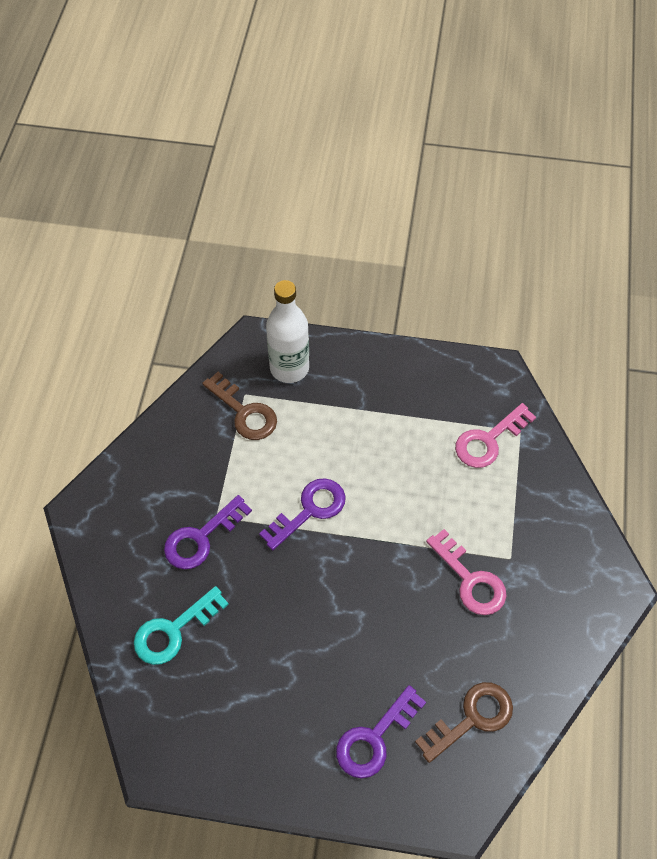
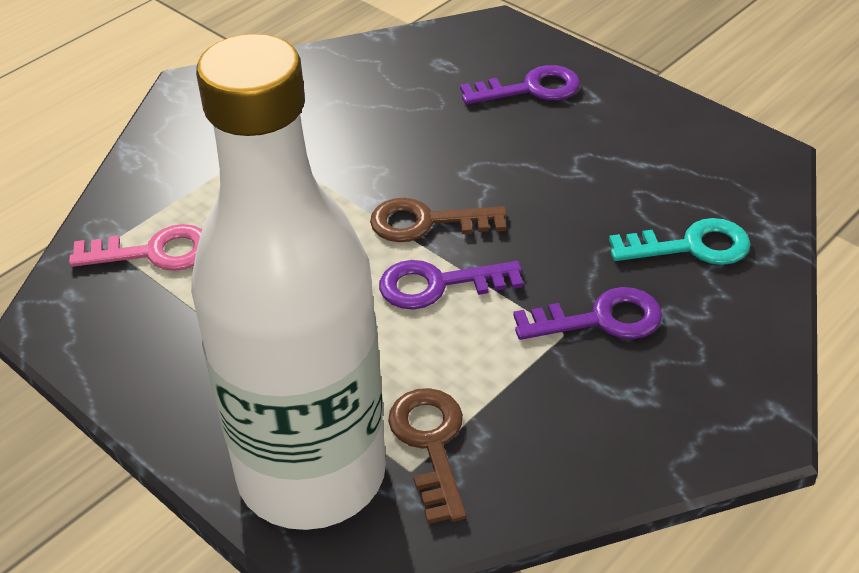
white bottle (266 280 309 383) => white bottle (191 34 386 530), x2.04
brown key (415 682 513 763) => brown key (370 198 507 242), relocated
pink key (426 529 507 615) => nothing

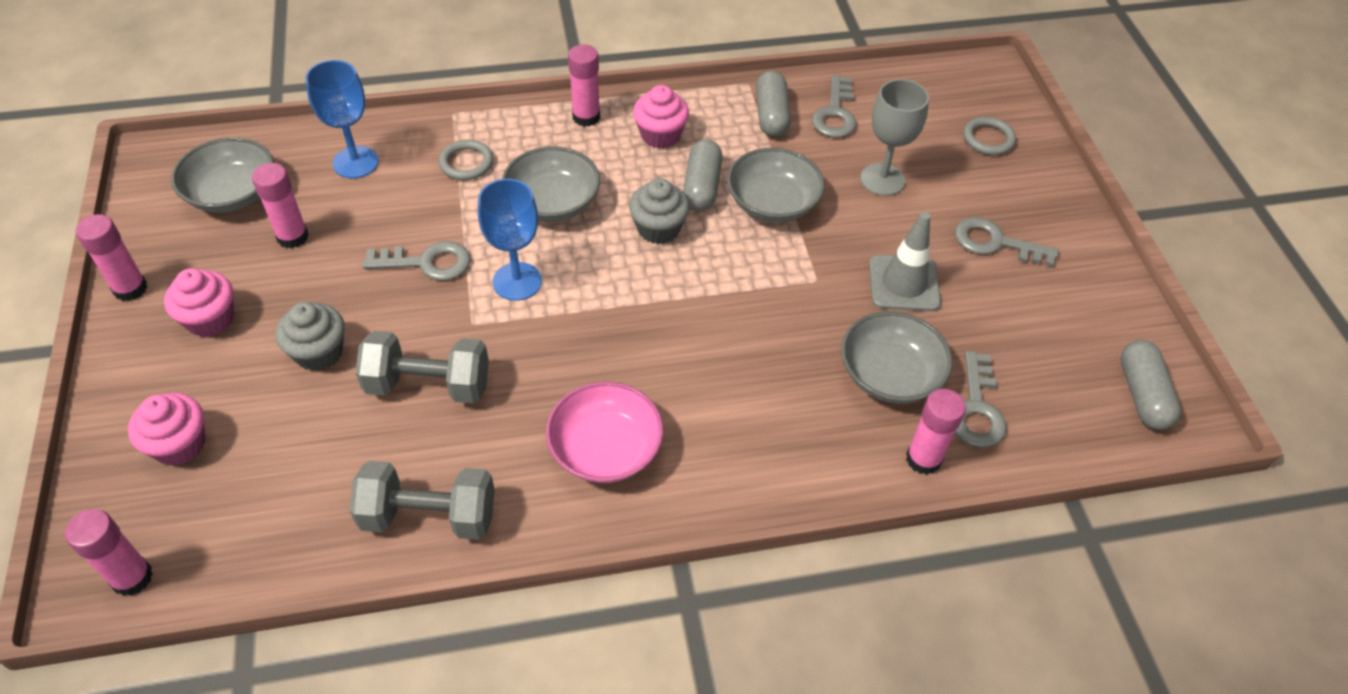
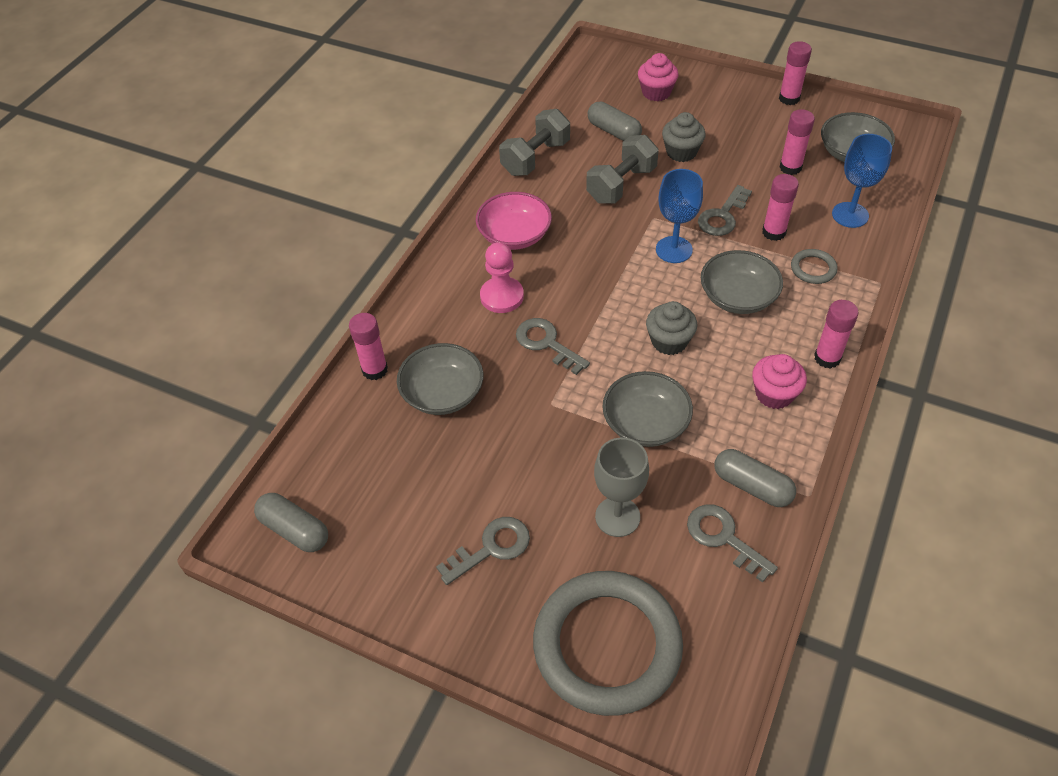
pink glue stick (65 509 153 596) => pink glue stick (762 174 799 241), relocated
pink cupcake (164 268 234 337) => nothing
grey capsule (683 139 722 211) => grey capsule (588 102 642 141), relocated
grey traffic cone (869 212 941 311) => nothing
grey key (955 351 1007 448) => grey key (516 318 590 375), relocated
grey ring (963 117 1016 155) => grey ring (533 571 683 716), x2.48
nothing => pink pawn (480 242 524 313)

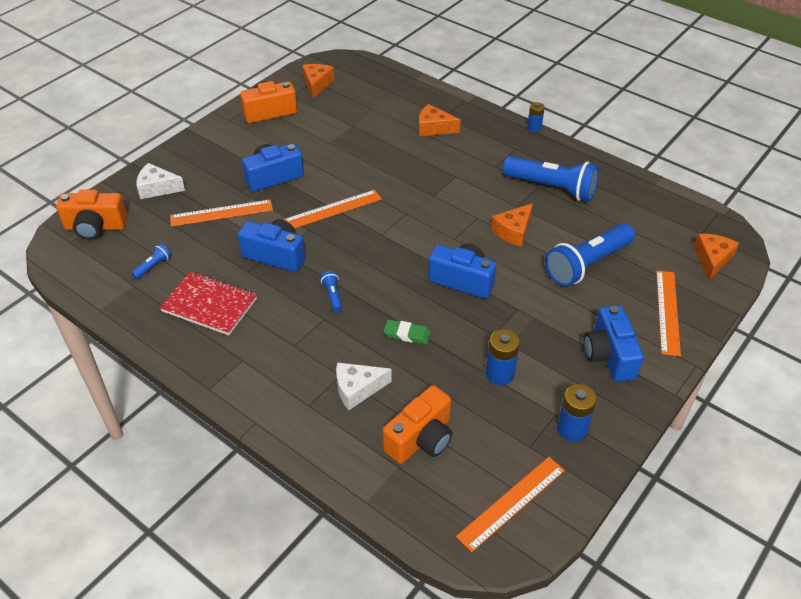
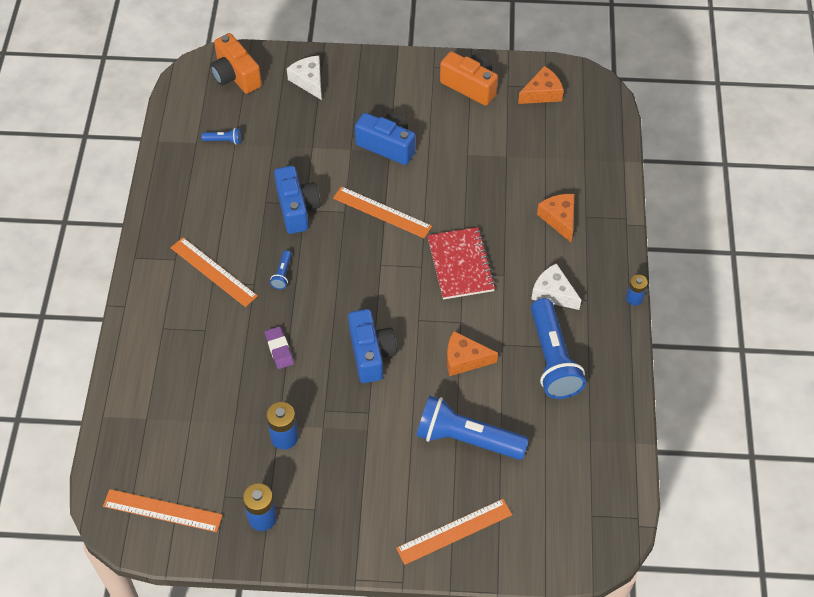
red notebook (160 271 257 335) => red notebook (427 227 496 299), relocated
orange ruler (170 199 273 227) => orange ruler (171 237 258 307), relocated
blue flashlight (320 271 342 312) => blue flashlight (270 250 292 289), 150 degrees clockwise
white cheese (336 362 392 410) => white cheese (531 263 581 310), relocated
orange camera (382 385 452 464) => nothing
green eraser (384 319 431 344) => purple eraser (265 326 294 369)
blue camera (583 305 644 382) => nothing
orange cheese (694 234 739 281) => nothing

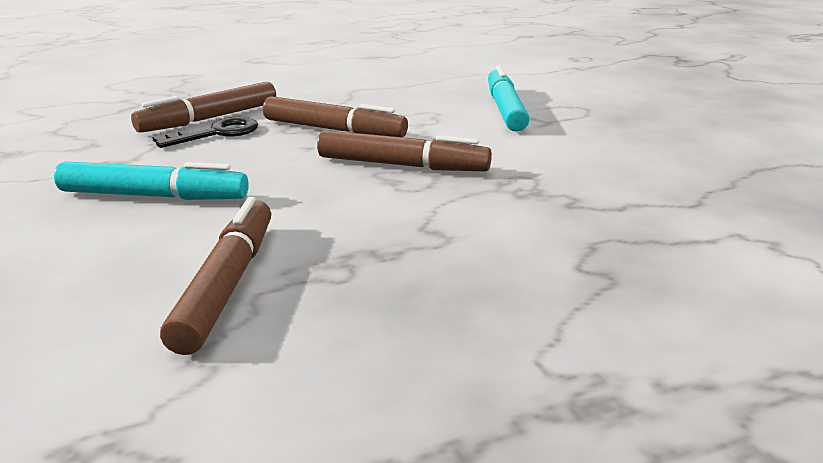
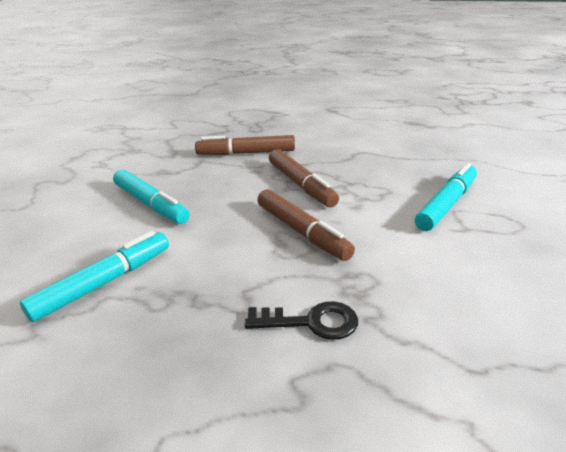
black key (152 117 258 148) => black key (244 301 358 340), relocated
brown marker (160 197 271 355) => turquoise marker (20 231 169 322)

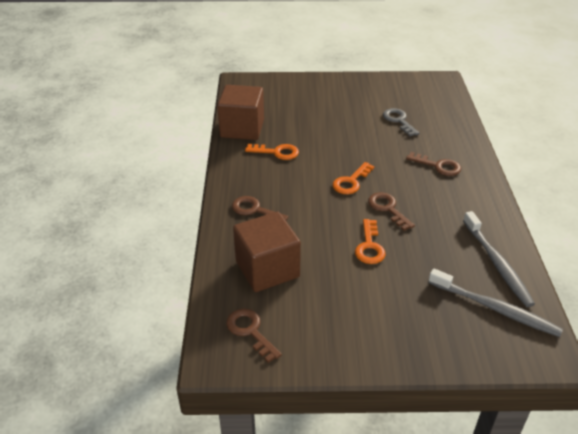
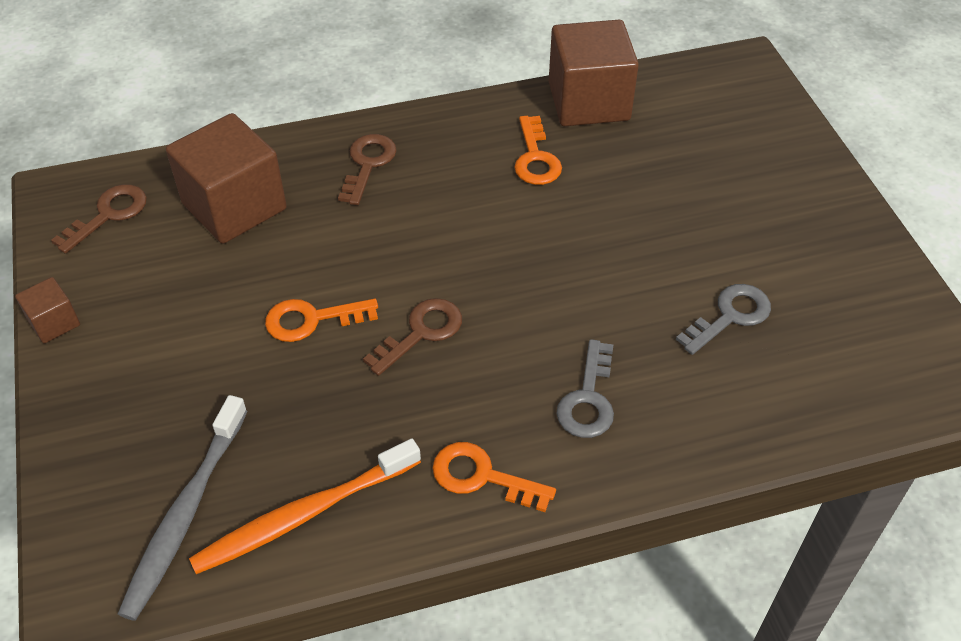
orange key (332 162 374 194) => orange key (433 442 556 512), relocated
brown key (406 152 461 176) => grey key (556 339 614 438)
grey toothbrush (463 211 535 307) => orange toothbrush (189 438 421 574)
nothing => brown cube (15 277 80 344)

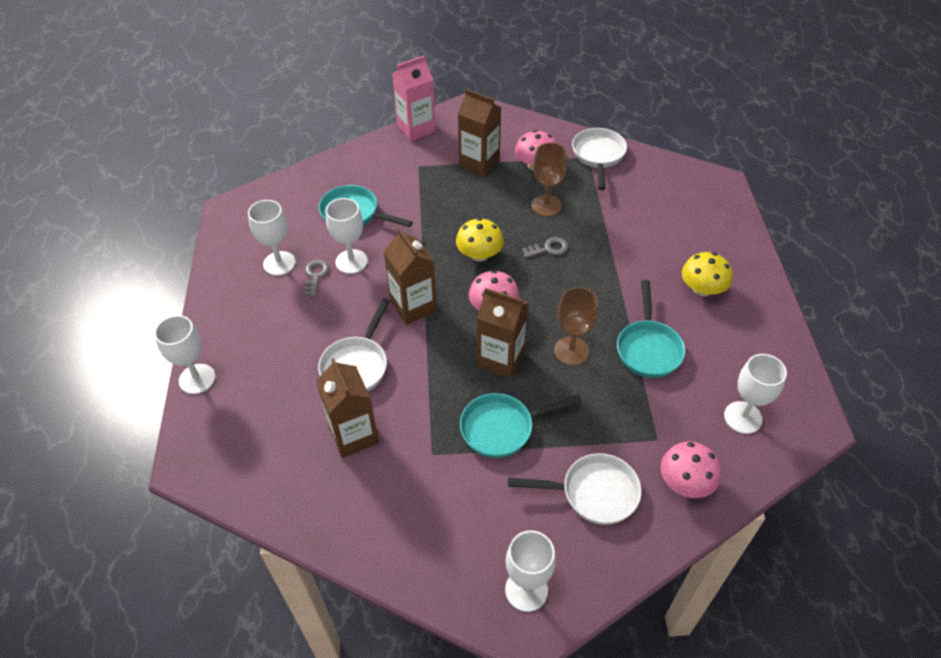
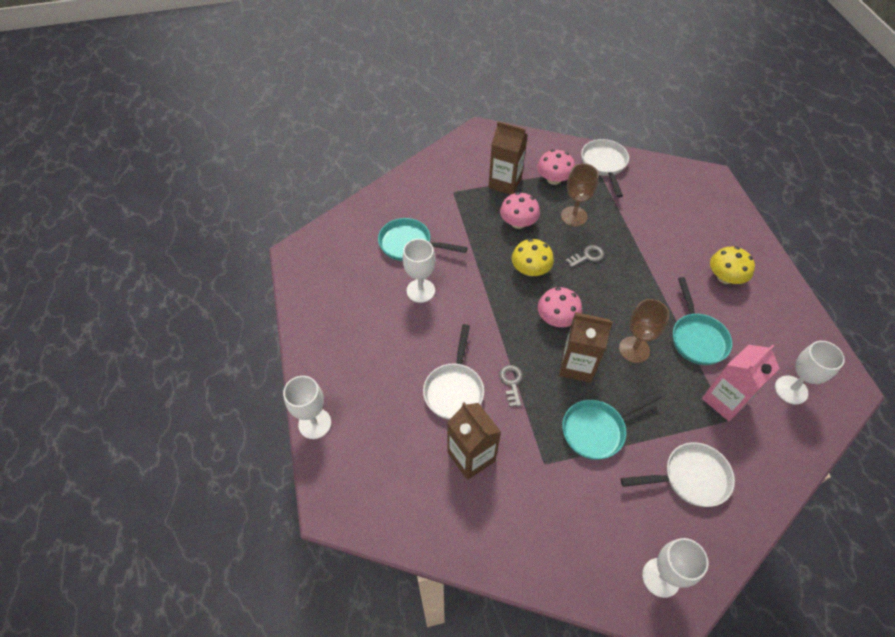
white goblet (248 200 296 276) => nothing
grey key (304 260 330 297) => grey key (499 365 523 407), relocated
brown carton (383 228 437 325) => nothing
pink carton (392 55 436 141) => pink carton (702 345 780 421), relocated
pink mushroom (661 442 721 498) => pink mushroom (500 192 540 229), relocated

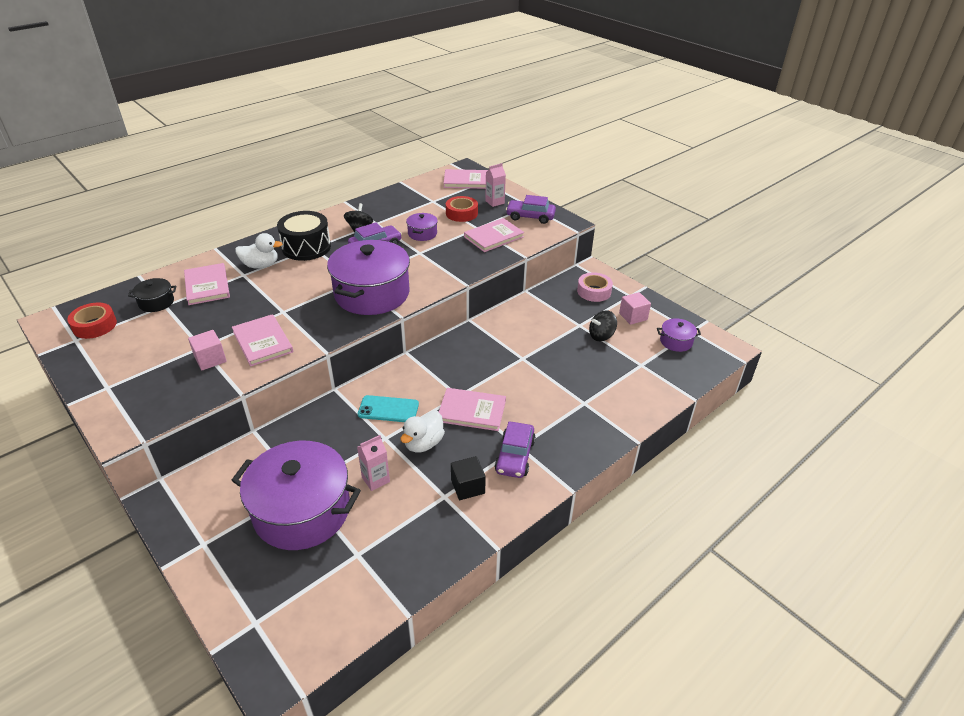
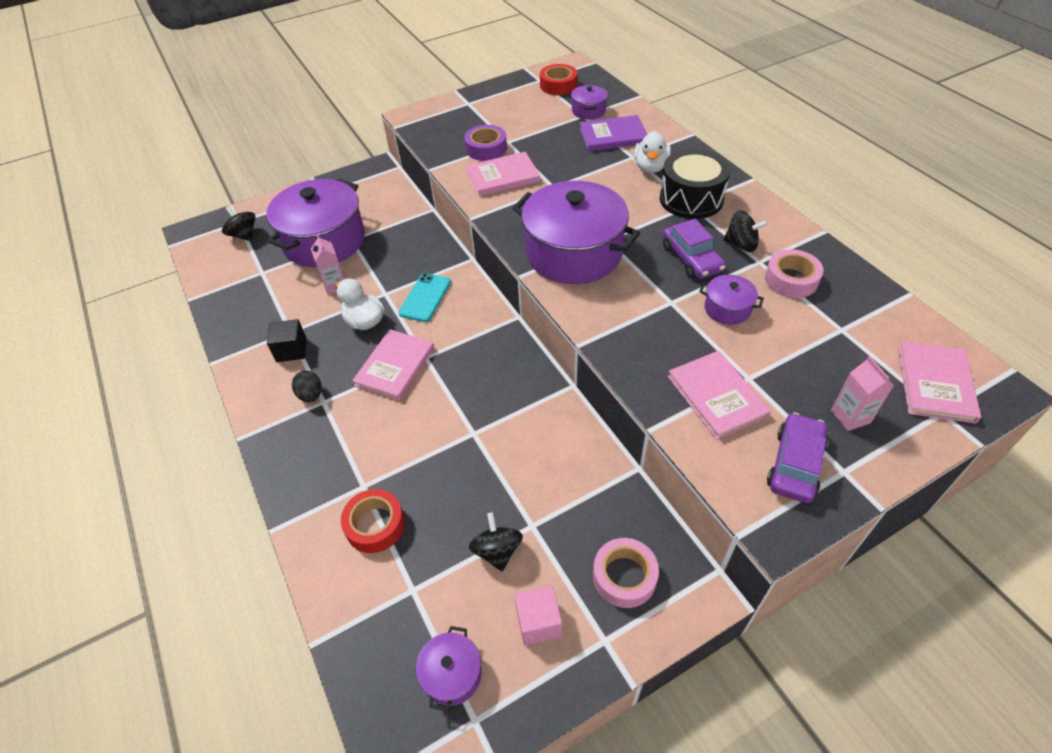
black pot (128 278 176 312) => purple pot (571 85 608 119)
pink book (184 263 230 305) => purple book (580 115 648 151)
pink cube (188 330 227 370) => purple tape (464 125 507 161)
red tape (446 196 478 222) => red tape (341 489 405 553), relocated
purple car (495 422 536 478) => black egg (292 370 322 403)
nothing => black spinning top (222 206 256 241)
nothing => pink tape (765 249 824 298)

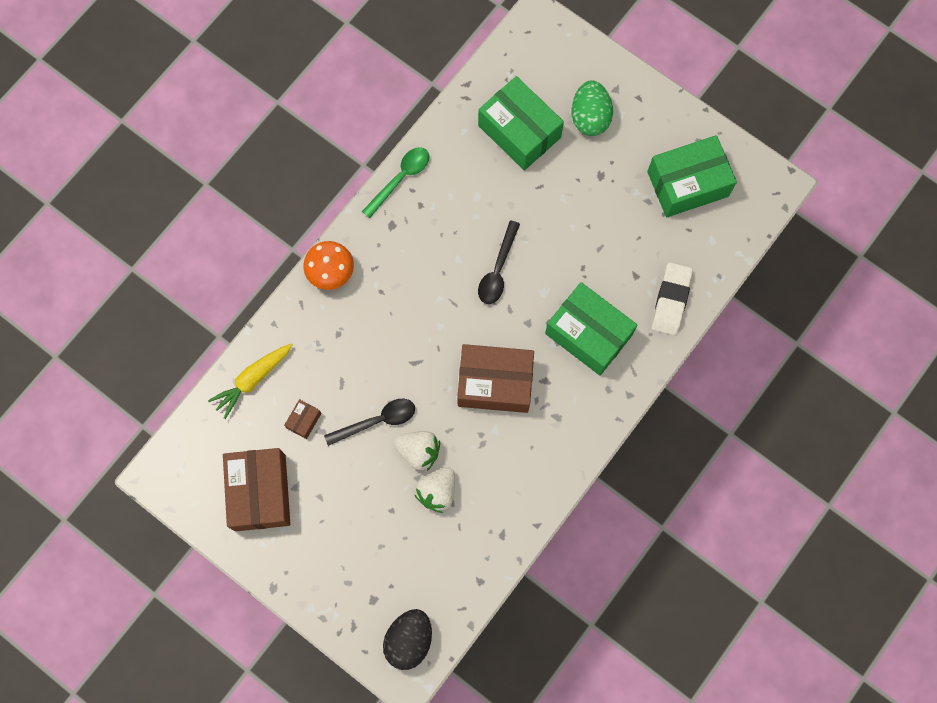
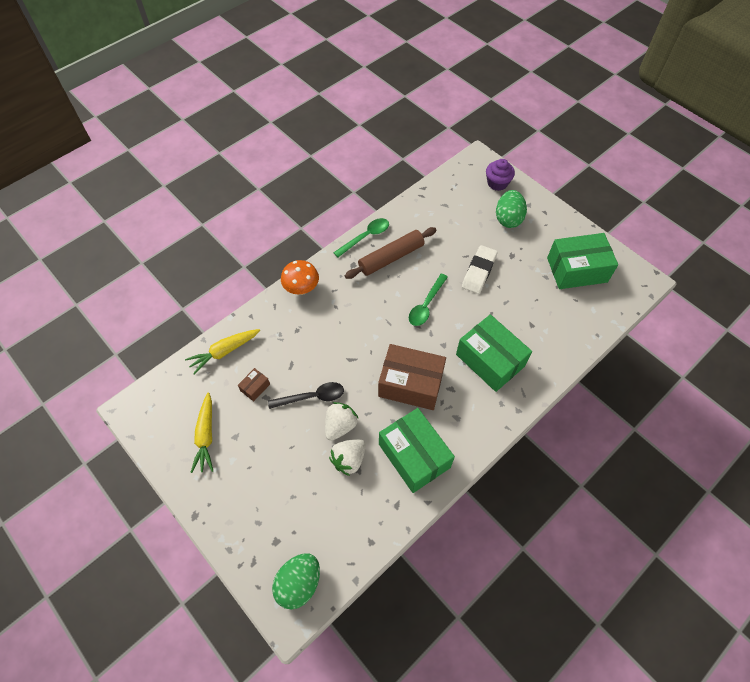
brown box (223 448 290 531) => yellow carrot (190 393 213 473)
black egg (383 609 432 670) => green egg (272 553 320 610)
white strawberry (394 431 440 471) => white strawberry (325 402 359 441), 90 degrees counterclockwise
green box (478 76 564 170) => green box (379 408 455 493), relocated
black spoon (478 220 520 304) => green spoon (409 274 448 326)
white eraser (652 262 693 335) => white eraser (462 245 498 294), relocated
nothing => brown rolling pin (345 227 437 279)
nothing => purple cupcake (486 159 515 191)

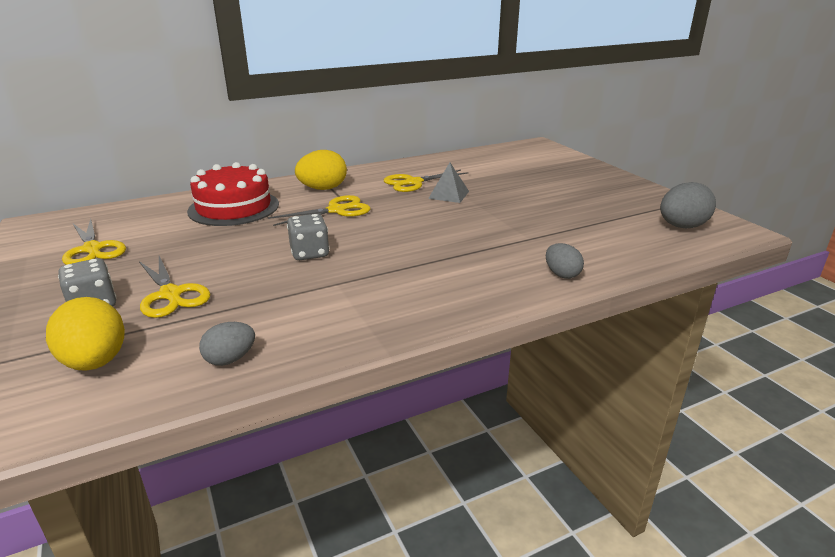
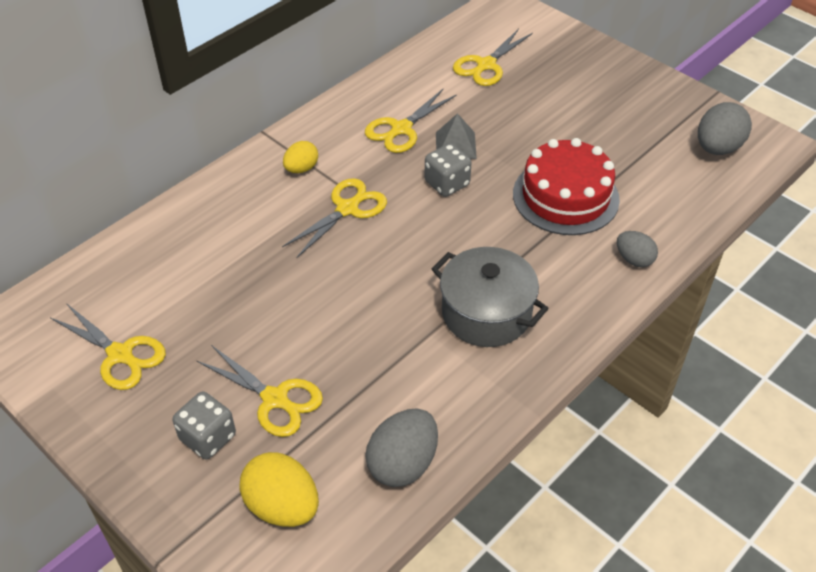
red cake (187 162 279 226) => red cake (513 138 620 235), relocated
grey egg (199 322 255 366) => grey egg (365 409 438 487), x1.64
grey dice (287 214 330 260) => grey dice (424 143 471 197), relocated
yellow egg (295 150 347 190) => yellow egg (283 141 318 173), x0.61
nothing => grey pot (432 247 549 347)
nothing => yellow scissors (453 29 533 86)

